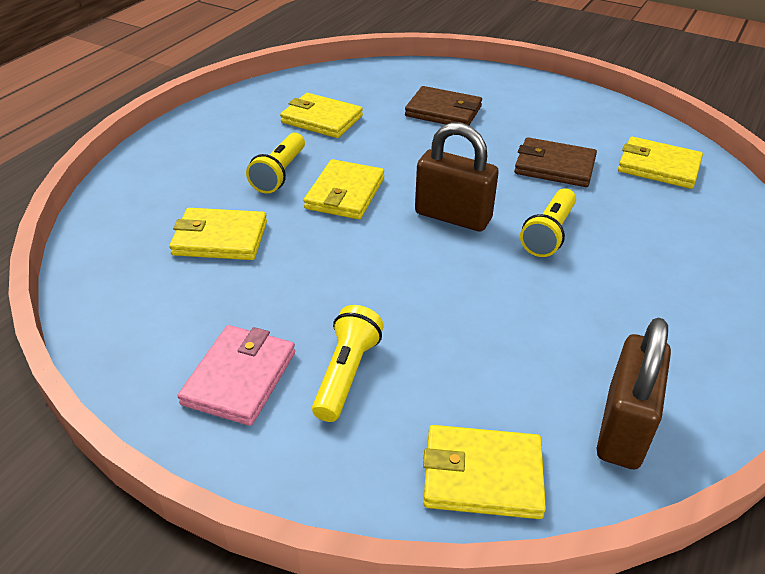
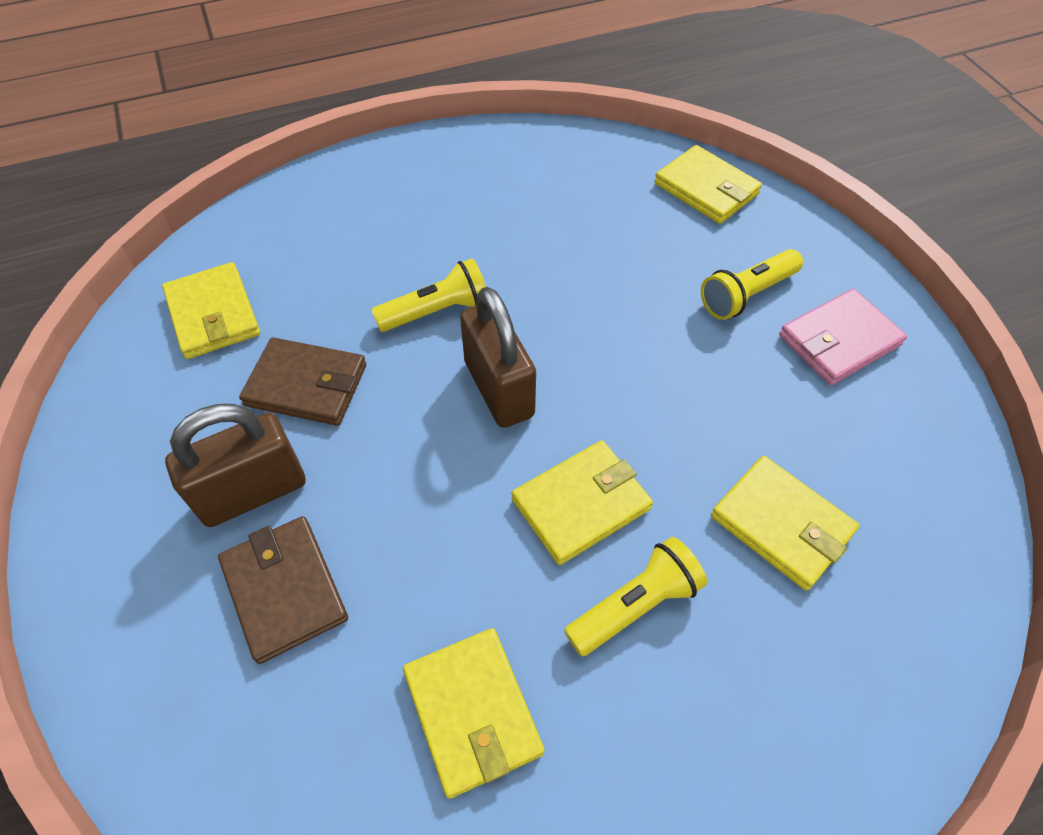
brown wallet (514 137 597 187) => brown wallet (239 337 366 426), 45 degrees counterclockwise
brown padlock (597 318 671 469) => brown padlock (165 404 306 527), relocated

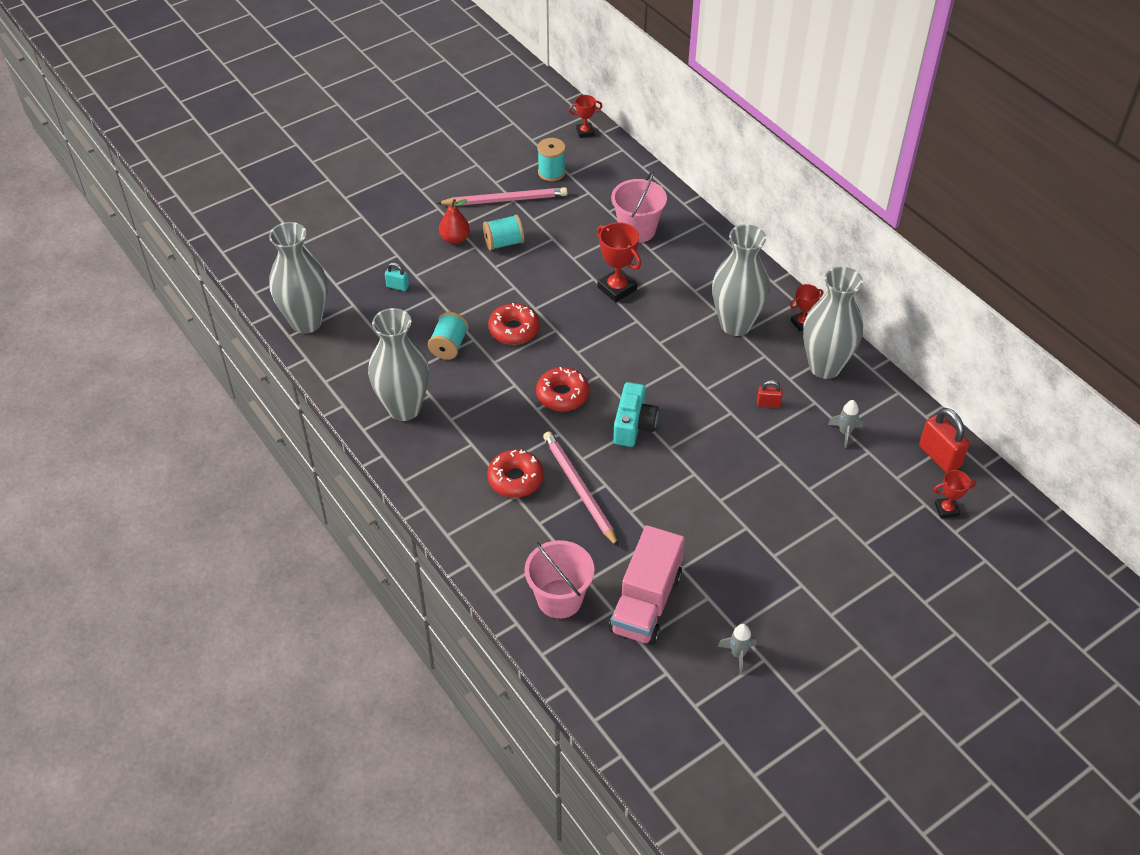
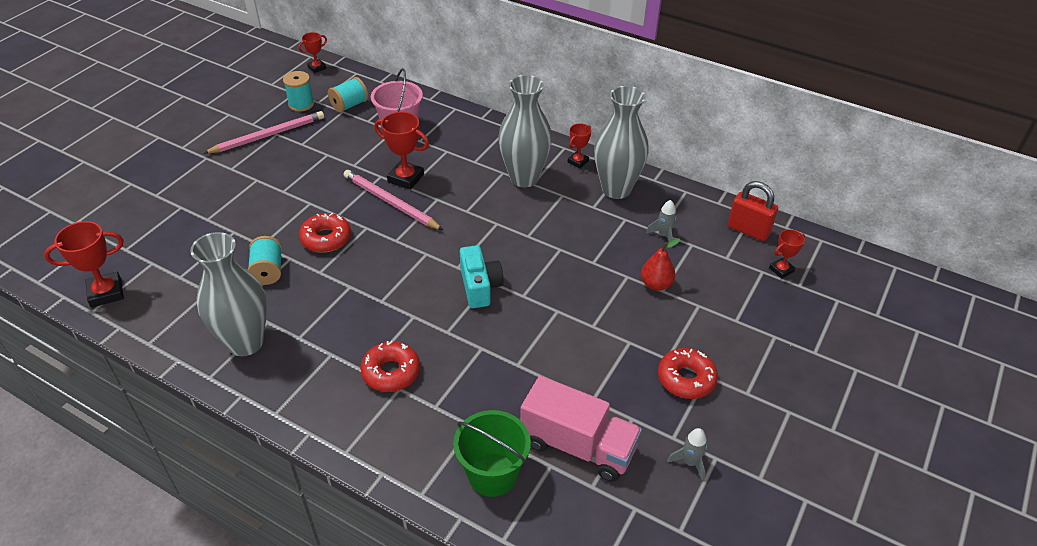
grey vase (269 222 327 334) => red trophy (44 221 124 308)
turquoise padlock (385 263 409 291) => nothing
red pear (439 199 470 244) => red pear (641 238 680 291), relocated
turquoise spool (483 214 524 251) => turquoise spool (328 77 368 113), relocated
pink bucket (524 540 594 619) => green bucket (453 410 531 497)
red donut (536 367 589 411) => red donut (658 348 718 399), relocated
pink pencil (543 431 619 547) => pink pencil (344 170 443 230), relocated
pink truck (609 525 685 645) => pink truck (520 376 642 482), 60 degrees counterclockwise
red padlock (757 380 783 408) => nothing

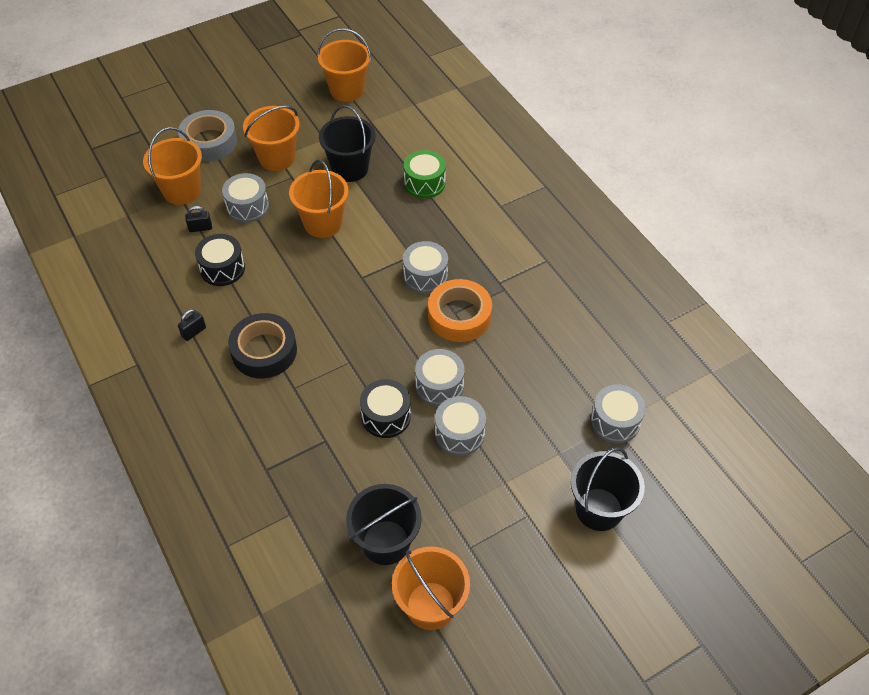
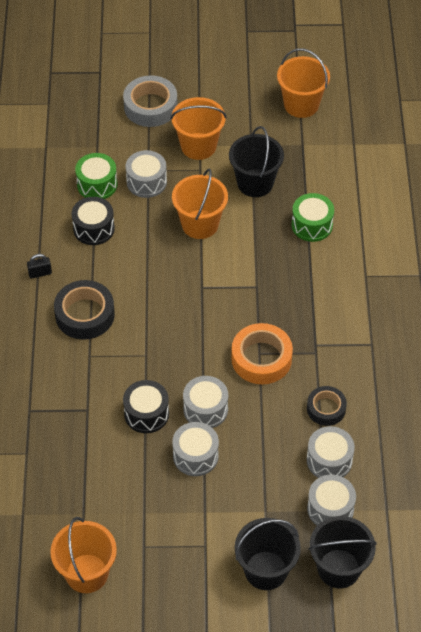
orange bucket (143 127 202 205) => nothing
black padlock (185 206 212 232) => green drum (75 153 117 199)
black bucket (346 484 422 565) => black bucket (309 516 377 588), relocated
grey drum (403 241 448 294) => grey drum (307 426 355 478), relocated
nothing => black tape (307 386 347 426)

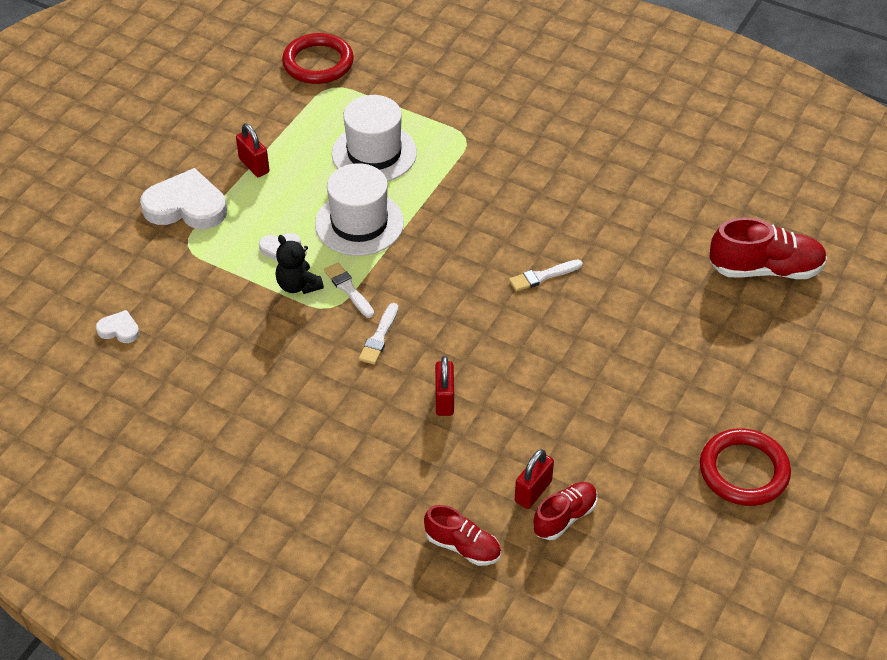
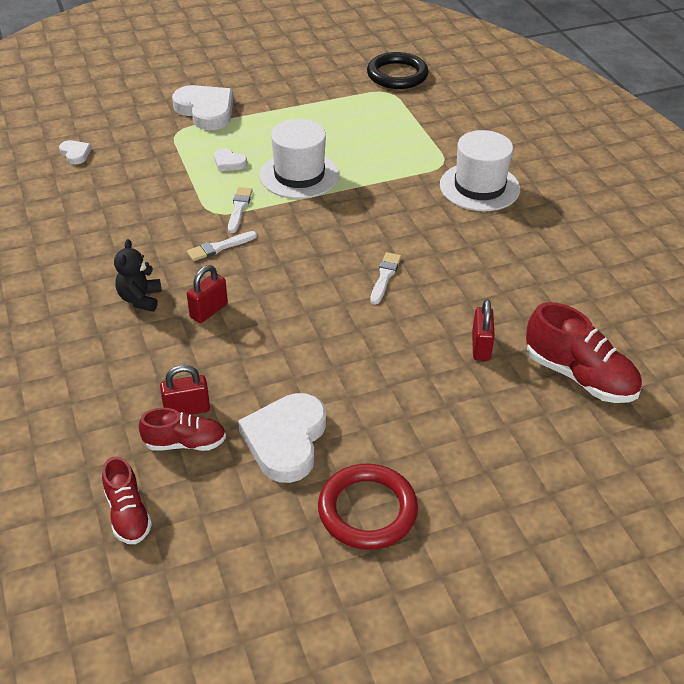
red padlock (236 124 269 177) => red padlock (472 299 495 361), relocated
black teddy bear (275 235 324 294) => black teddy bear (114 239 162 312), relocated
red ring (282 33 354 84) => black ring (367 52 428 89)
white hat (332 95 417 181) => white hat (440 130 520 211), relocated
red shoe (424 505 501 566) => red shoe (102 456 152 544), relocated
white brush (509 260 583 292) => white brush (370 252 401 304), 90 degrees clockwise
nothing => white heart (238 393 326 483)

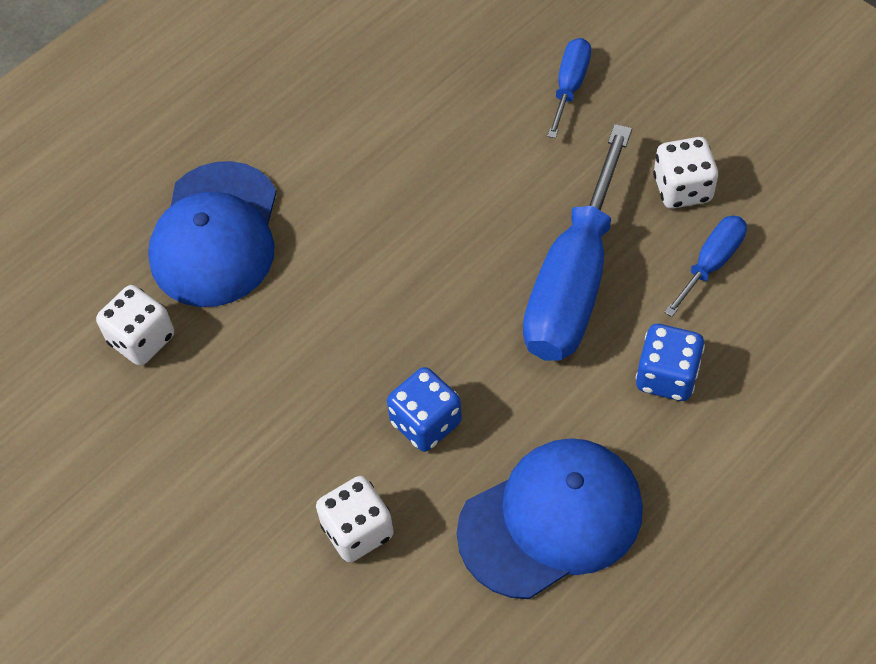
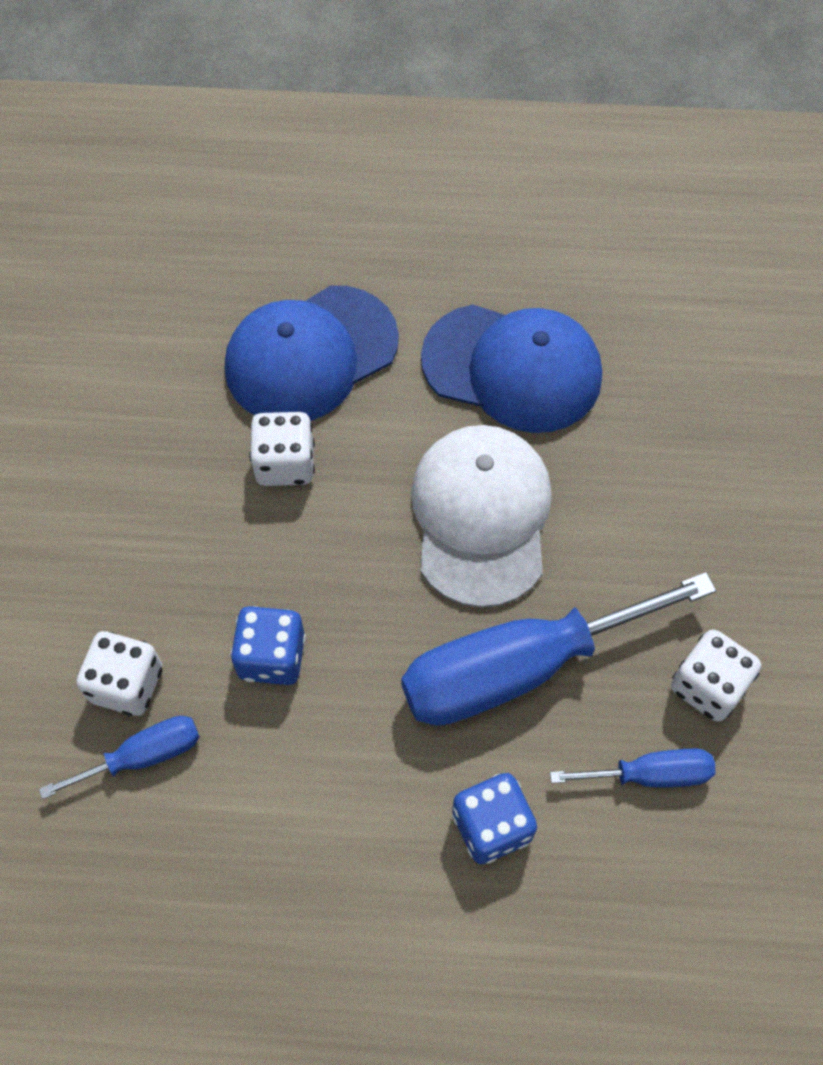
white dice (96 285 174 366) => white dice (249 412 315 486), relocated
blue cap (457 438 643 599) => blue cap (421 305 602 433), relocated
blue screwdriver (547 38 591 138) => blue screwdriver (39 716 199 799), relocated
nothing => white cap (411 425 552 608)

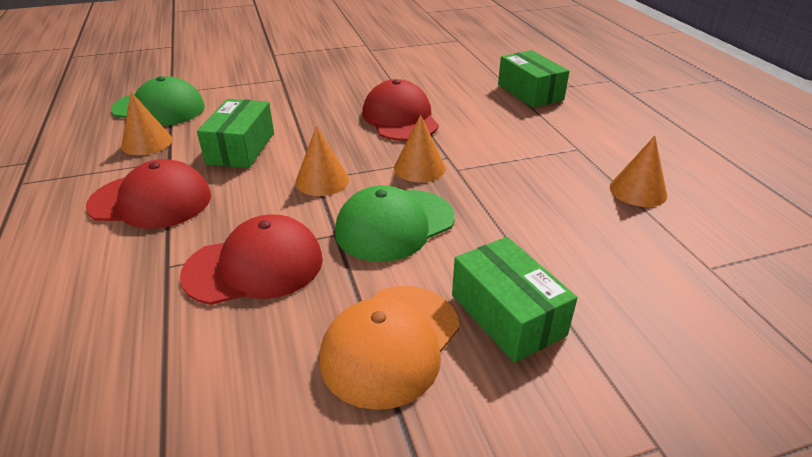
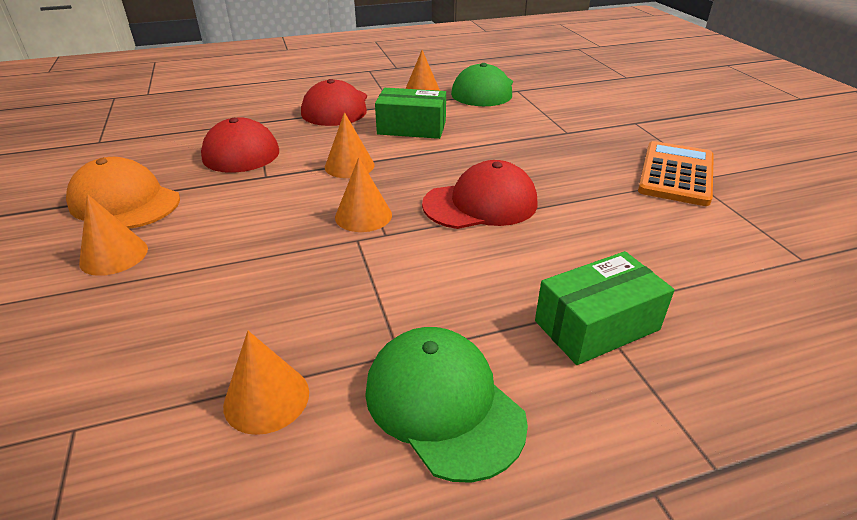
green cap (335 185 455 262) => green cap (365 327 528 483), relocated
green box (452 237 578 363) => orange cone (79 194 148 276)
nothing => orange calculator (638 141 714 206)

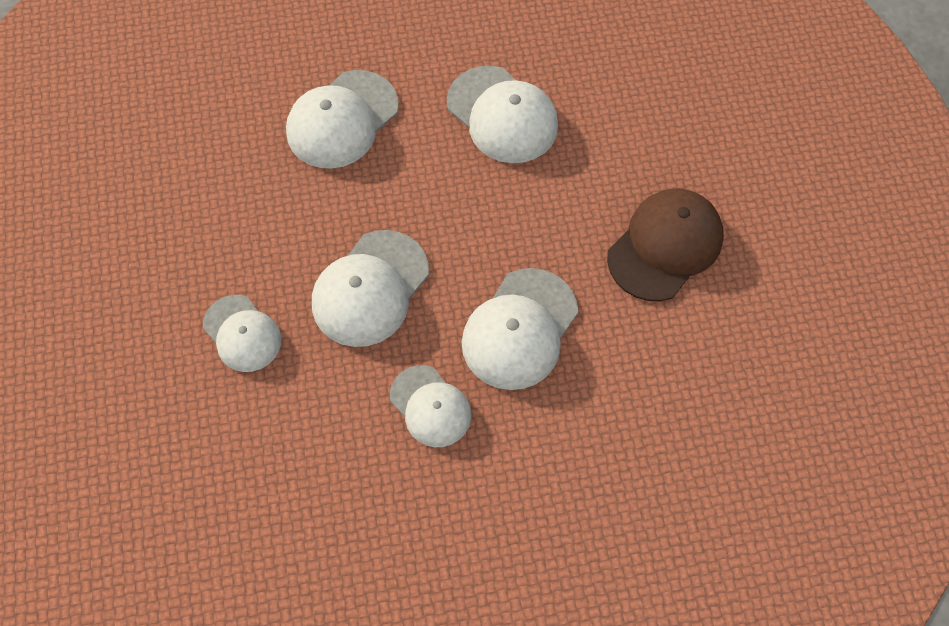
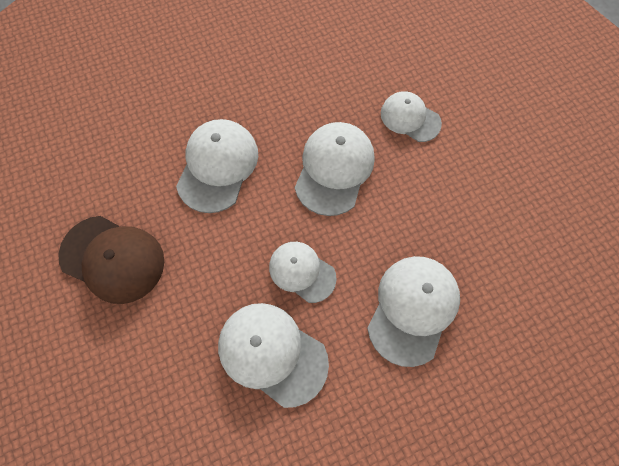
white cap (390 365 471 447) => white cap (269 242 337 303), relocated
brown cap (607 188 724 301) => brown cap (59 216 164 304), 90 degrees counterclockwise

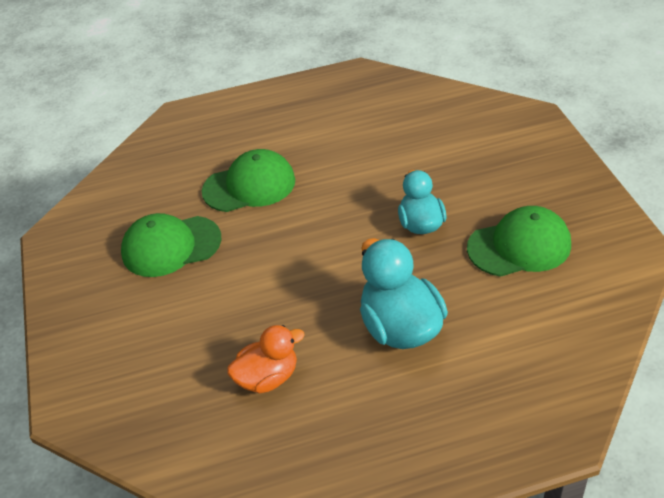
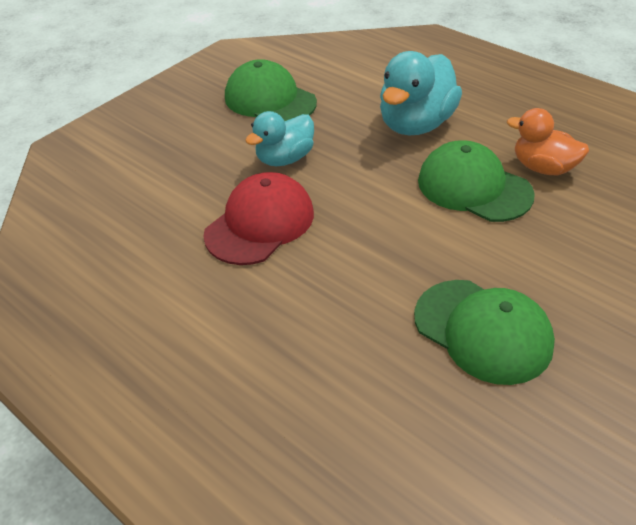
green cap (202 149 295 212) => green cap (418 140 535 222), relocated
nothing => red cap (203 172 314 265)

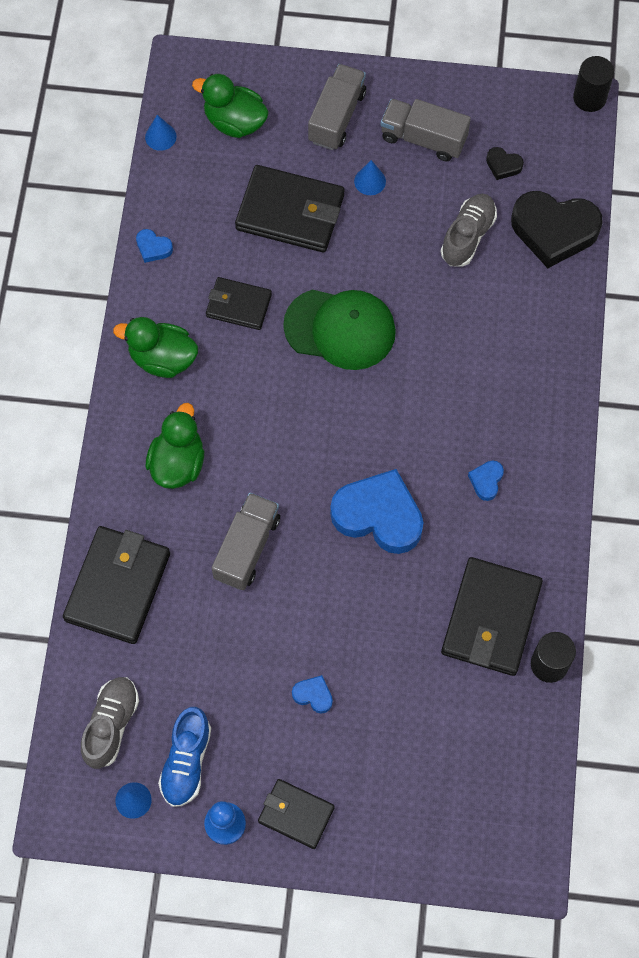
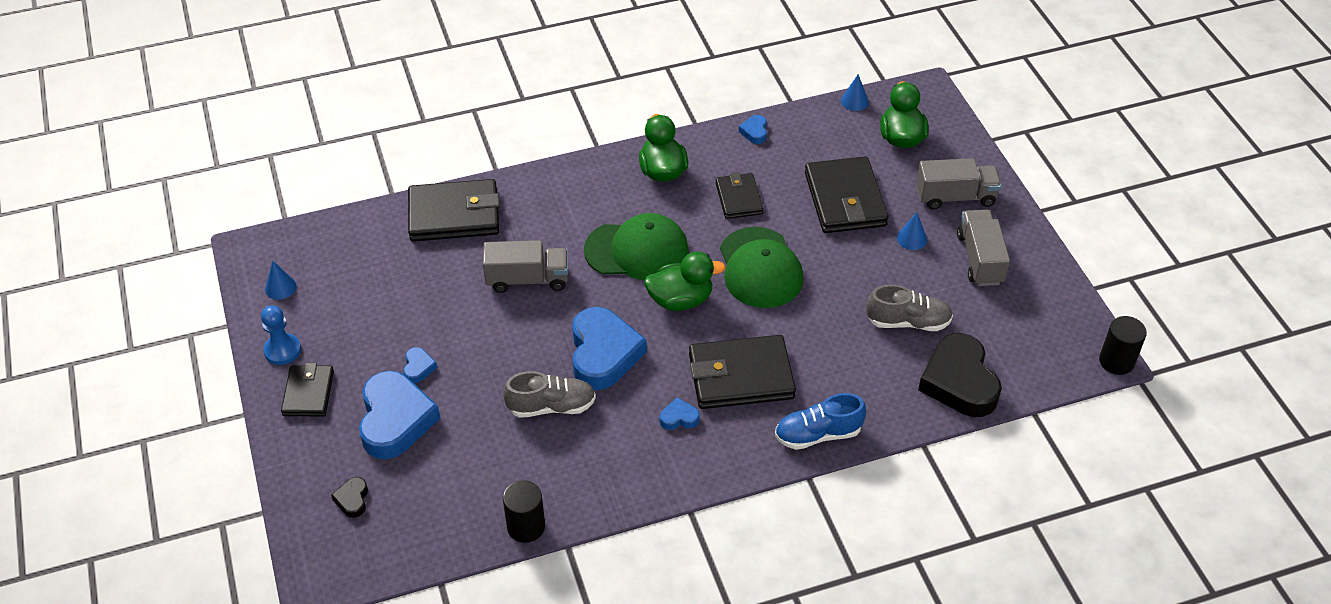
grey shoe (81 677 139 769) => grey shoe (503 371 596 418), relocated
green duck (146 403 204 489) => green duck (644 252 726 311), relocated
blue shoe (158 707 211 807) => blue shoe (775 393 866 450), relocated
black wallet (441 557 543 676) => black wallet (689 335 796 409), relocated
black heart (486 147 524 180) => black heart (331 477 368 518), relocated
nothing => blue heart (359 371 440 459)
nothing => green cap (584 213 689 280)

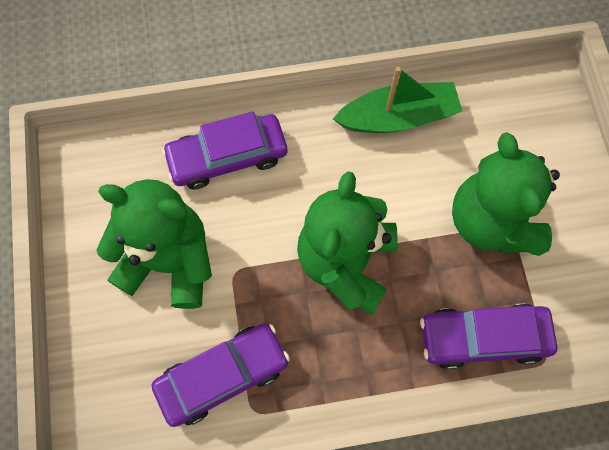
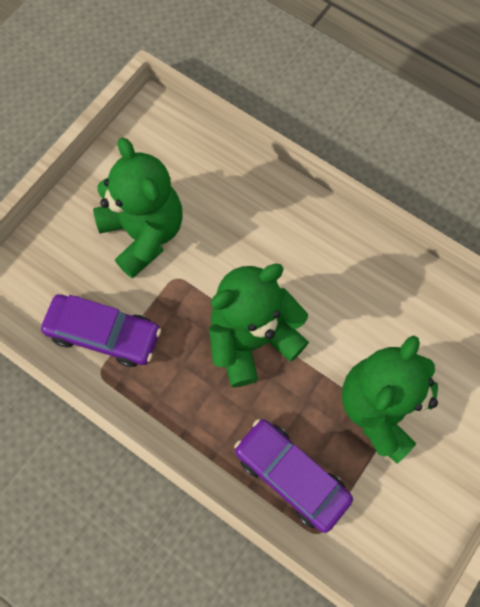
purple car (162 111 287 189) => nothing
green boat (333 67 463 133) => nothing

